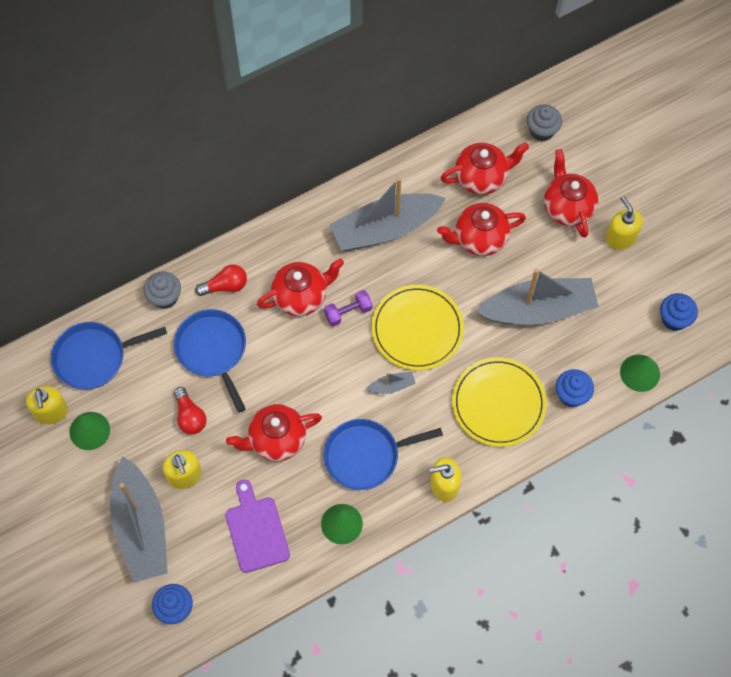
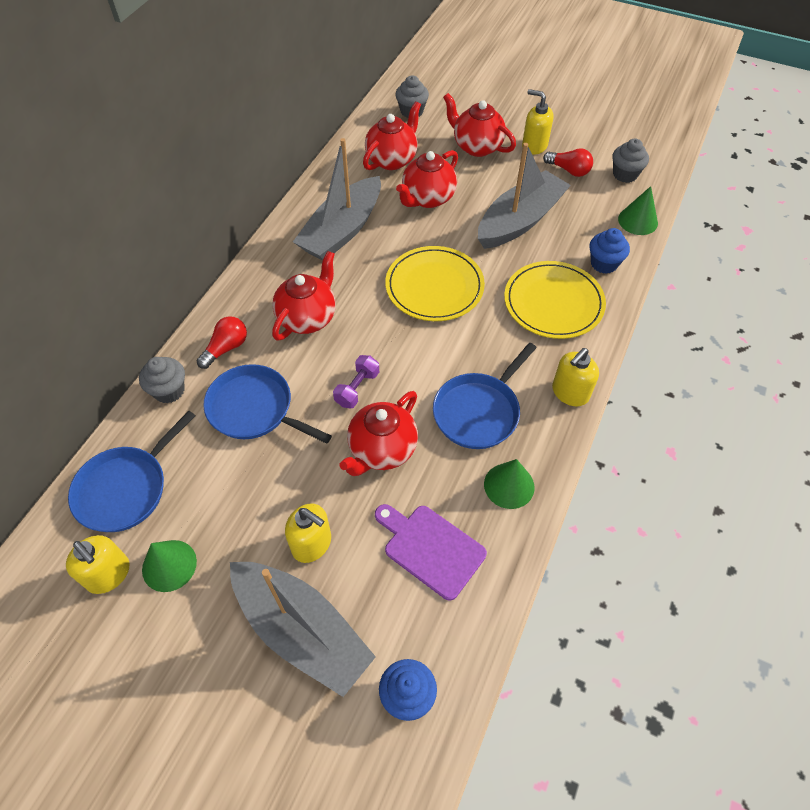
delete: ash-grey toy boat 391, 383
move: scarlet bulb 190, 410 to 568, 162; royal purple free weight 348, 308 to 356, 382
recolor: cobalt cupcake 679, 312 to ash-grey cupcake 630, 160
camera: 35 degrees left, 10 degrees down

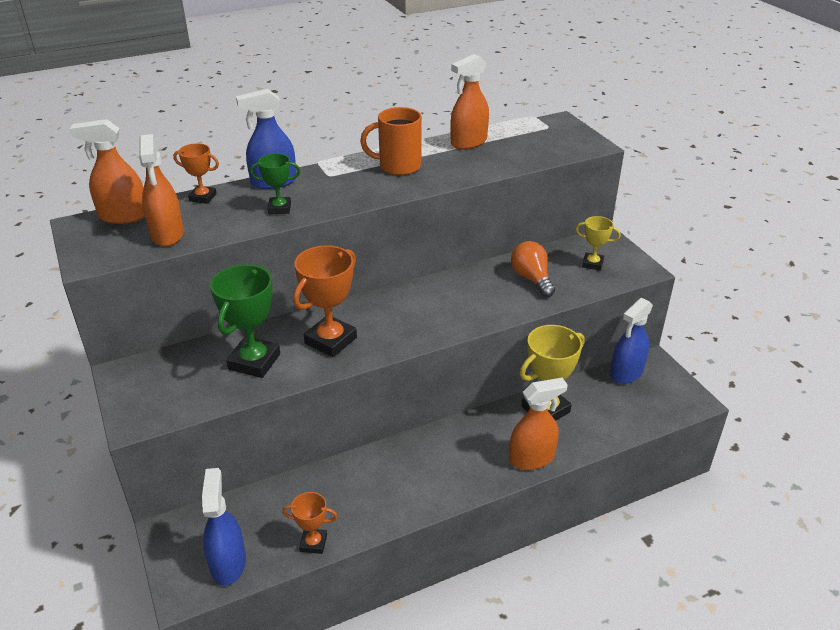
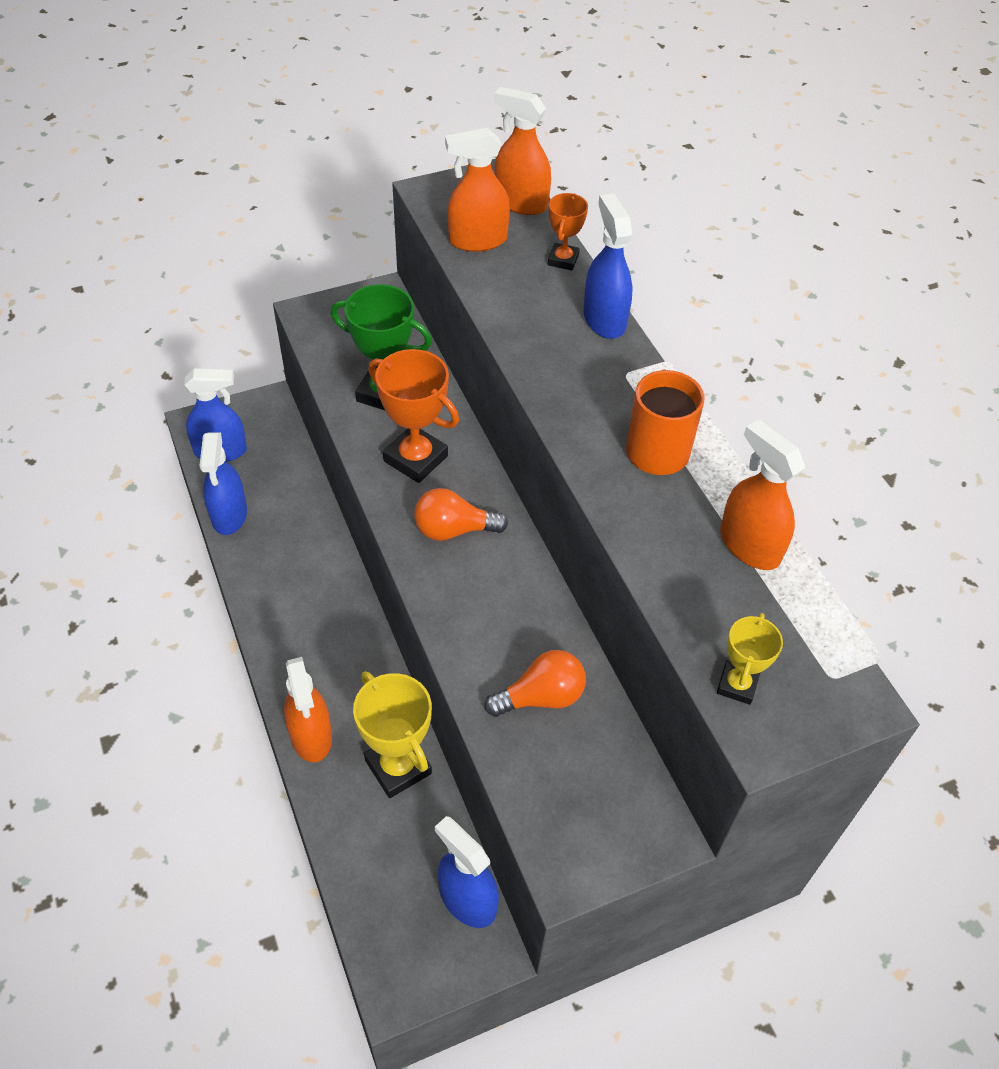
delete: green prize cup 275, 184
insert: bright orange bulb 461, 514
move: golden prize cup 597, 243 to 750, 659
replace: bright orange prize cup 310, 523 to cobalt sprayer 223, 483
rotate: bright orange sprayer 107, 171 = 522, 151 60 degrees counterclockwise
camera: 90 degrees right, 15 degrees up

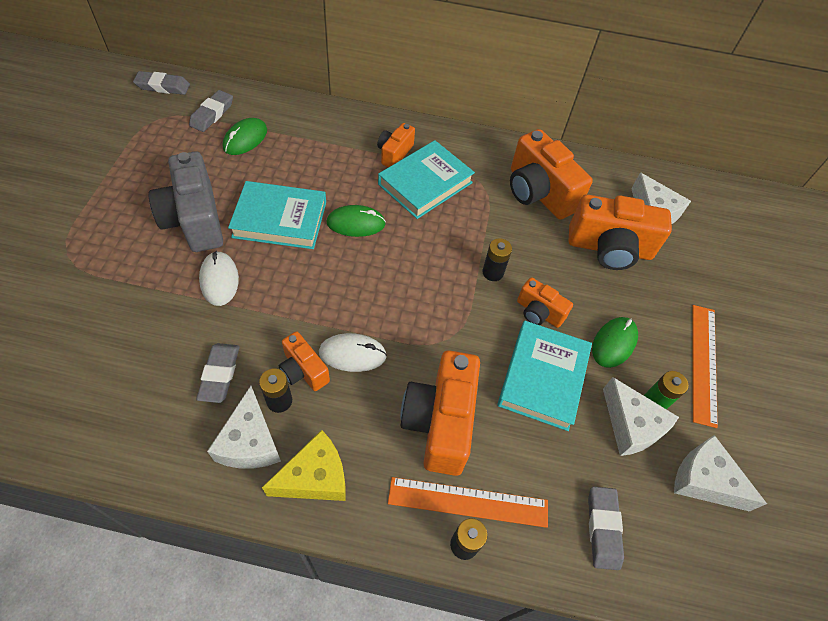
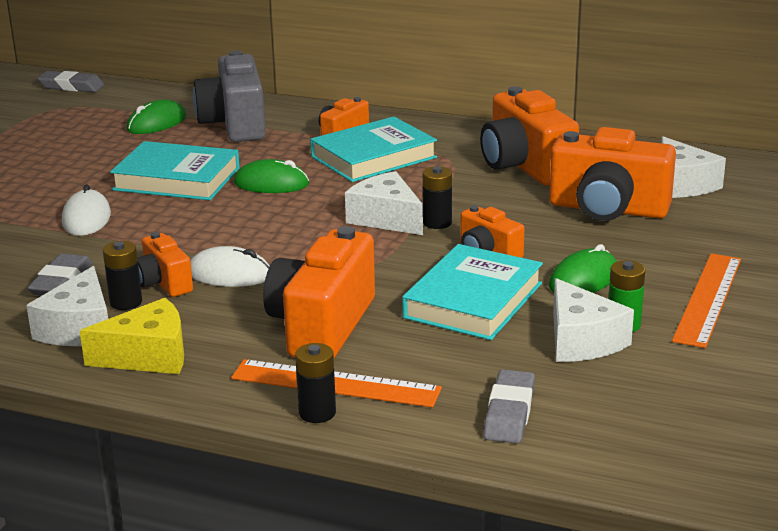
delete: ash-grey pencil eraser 211, 111
move: ash-grey camera 185, 201 to 229, 96; pure white cheese wedge 720, 473 to 384, 203
camera: 15 degrees right, 30 degrees down

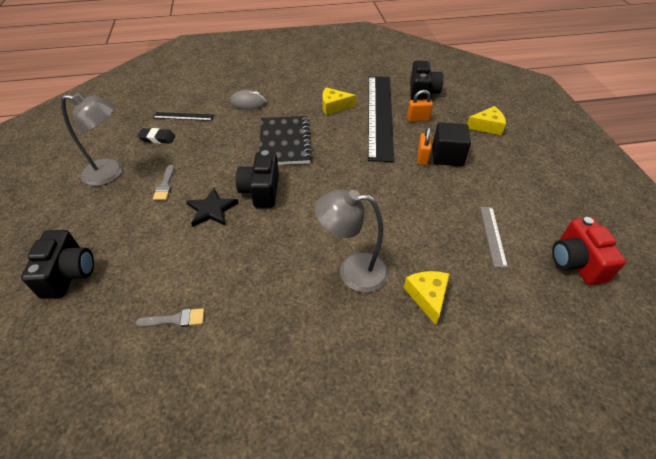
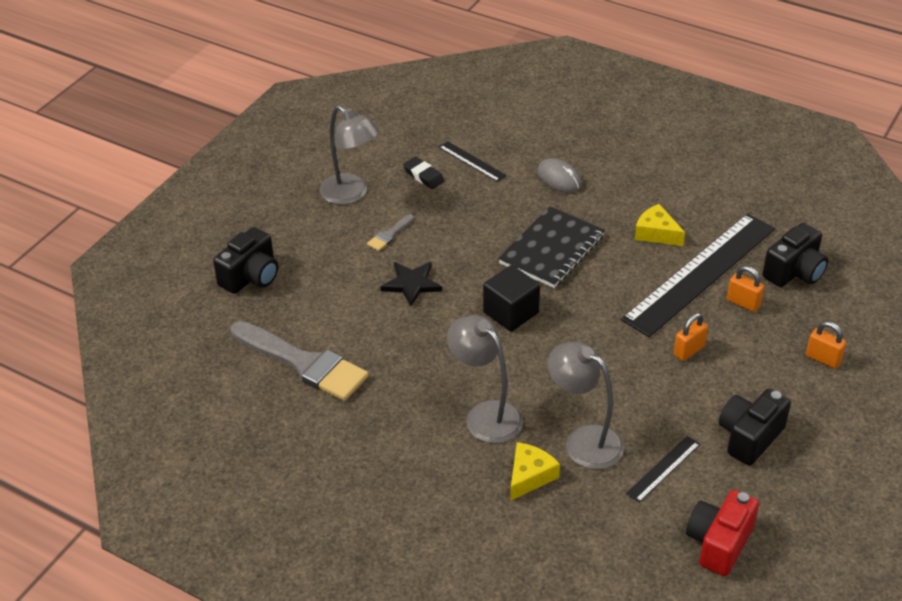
insert: ash-grey lamp 586, 405
move: ebony camera 257, 179 to 755, 427; ebony cube 451, 144 to 511, 298
replace: golden cheese wedge 486, 120 to bright orange padlock 826, 345
recolor: ash-grey ruler 494, 237 to ebony ruler 663, 469
resize: ash-grey brush 170, 317 = 300, 361 x2.33
camera: 40 degrees right, 5 degrees down

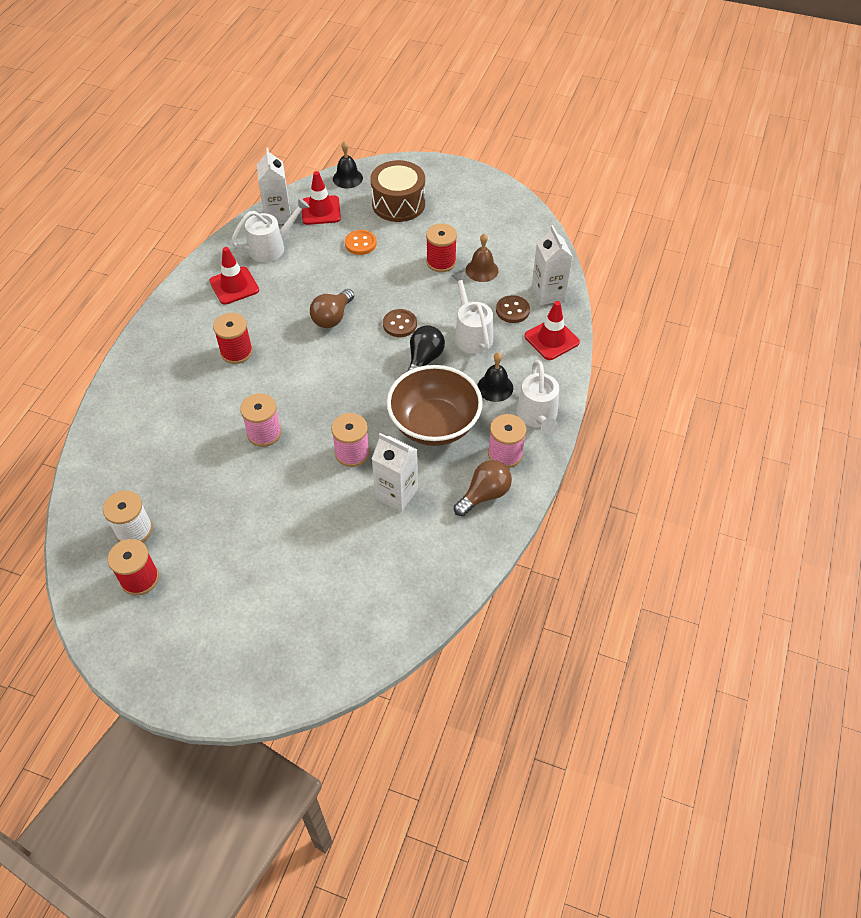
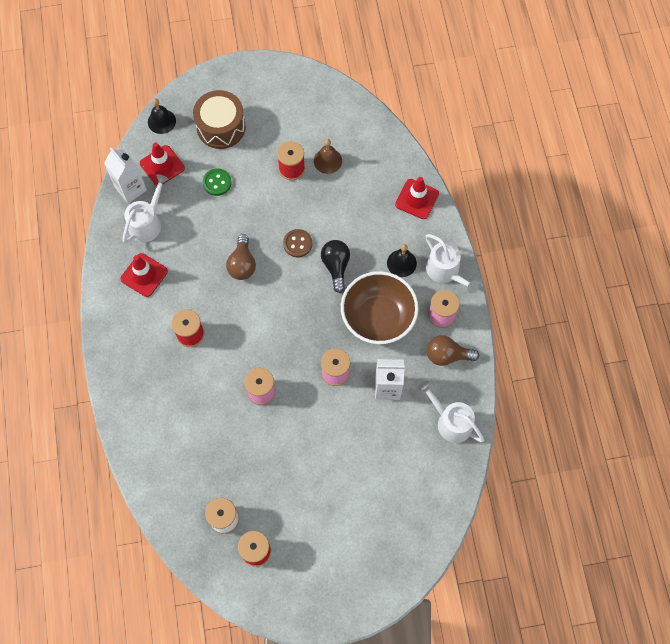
delete: dark brown shirt button 513, 309; pure white carton 552, 265
move: pure white watering pot 472, 313 to 451, 411
recolor: bright orange shirt button 361, 242 to green shirt button 217, 182
rotate: dark brown bulb 483, 488 = 453, 350 105 degrees counterclockwise
camera: 30 degrees left, 15 degrees up

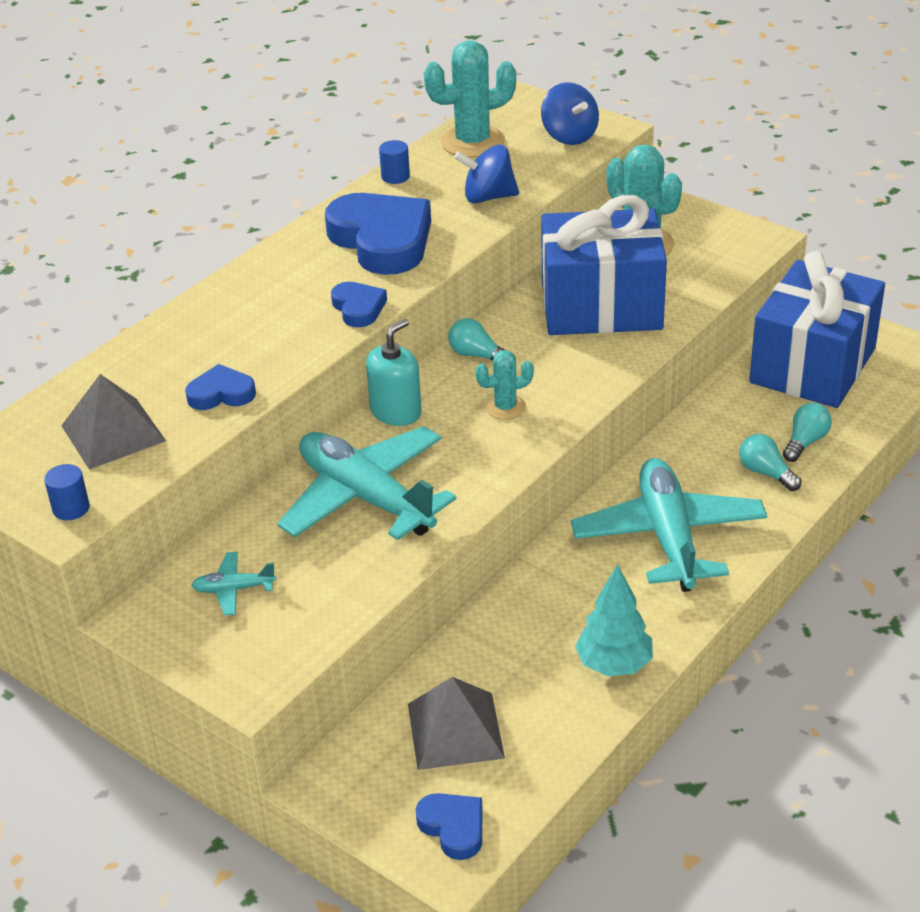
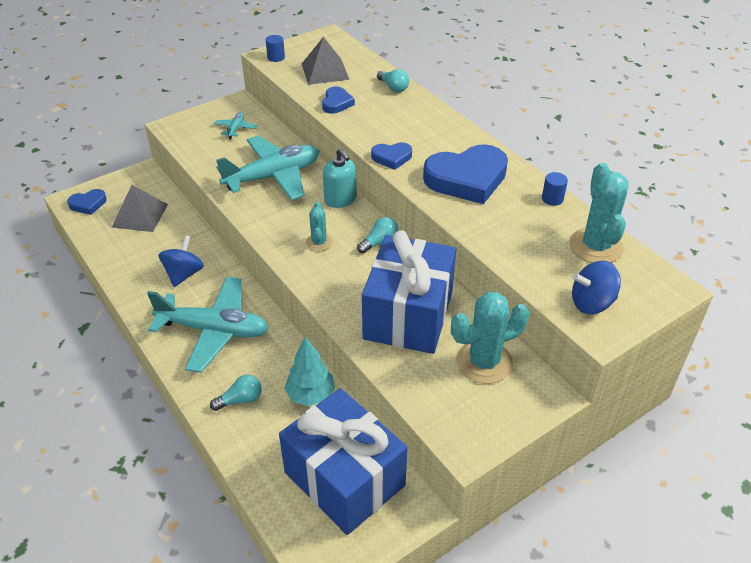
move: cobalt spinning top 486, 174 to 181, 261; turquoise toy tree 614, 620 to 309, 371; turquoise bulb 807, 432 to 393, 80
camera: 105 degrees right, 5 degrees up

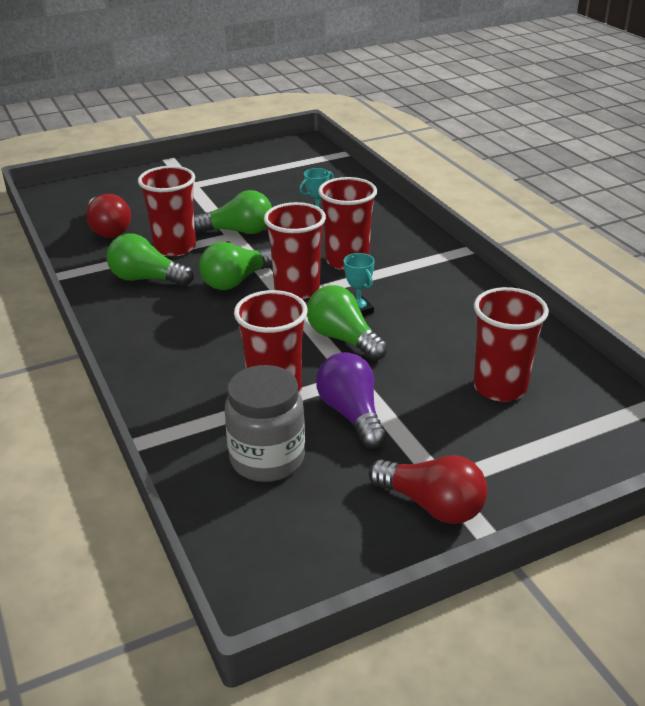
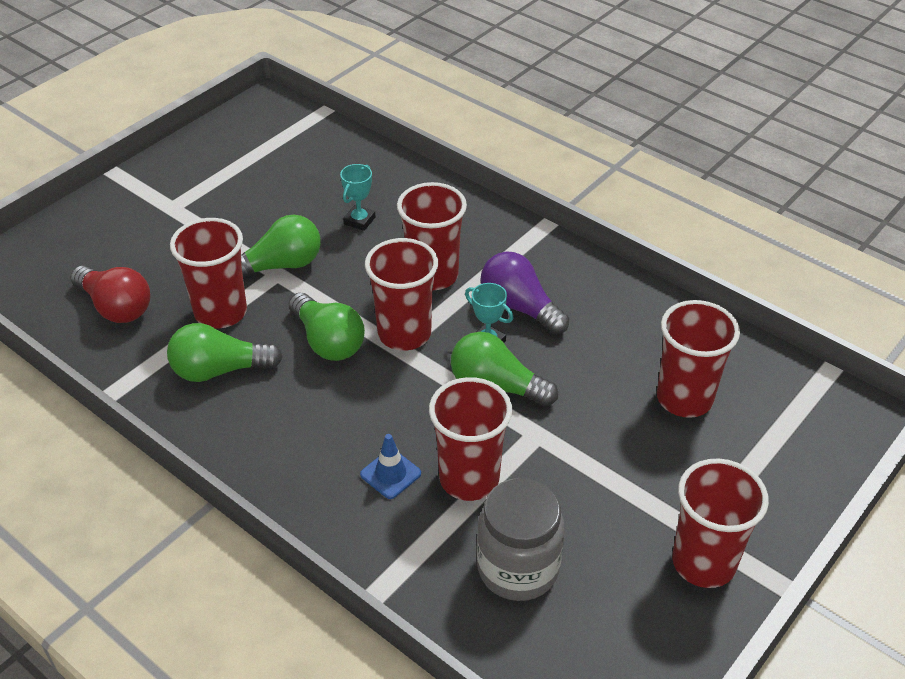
insert: cobalt traffic cone 390, 466
move: royal purple bulb 351, 400 to 524, 293
replace: scarlet bulb 428, 489 to scarlet tumbler 720, 523
rotate: green bulb 235, 266 = 327, 327 60 degrees counterclockwise
camera: 25 degrees left, 10 degrees up

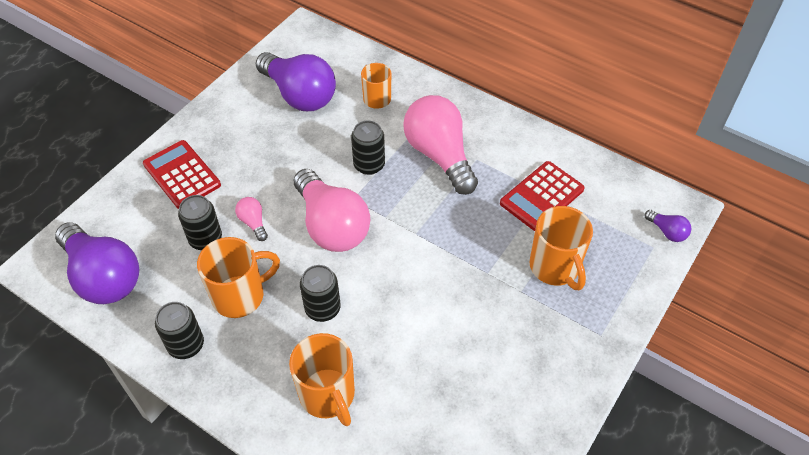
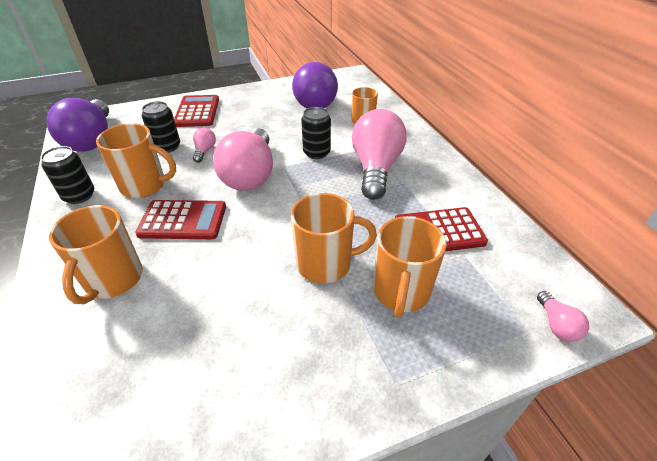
insert: bright orange coffee mug 334, 238
replace: ebony can 320, 293 to scarlet calculator 180, 219
recolor: royal purple bulb 668, 226 to rose-pink bulb 563, 316
camera: 35 degrees right, 10 degrees down

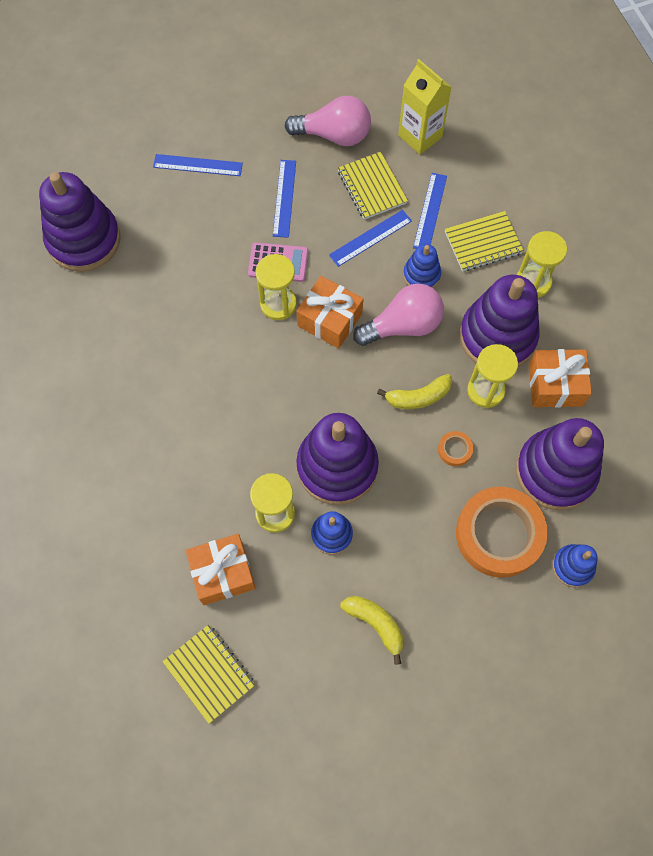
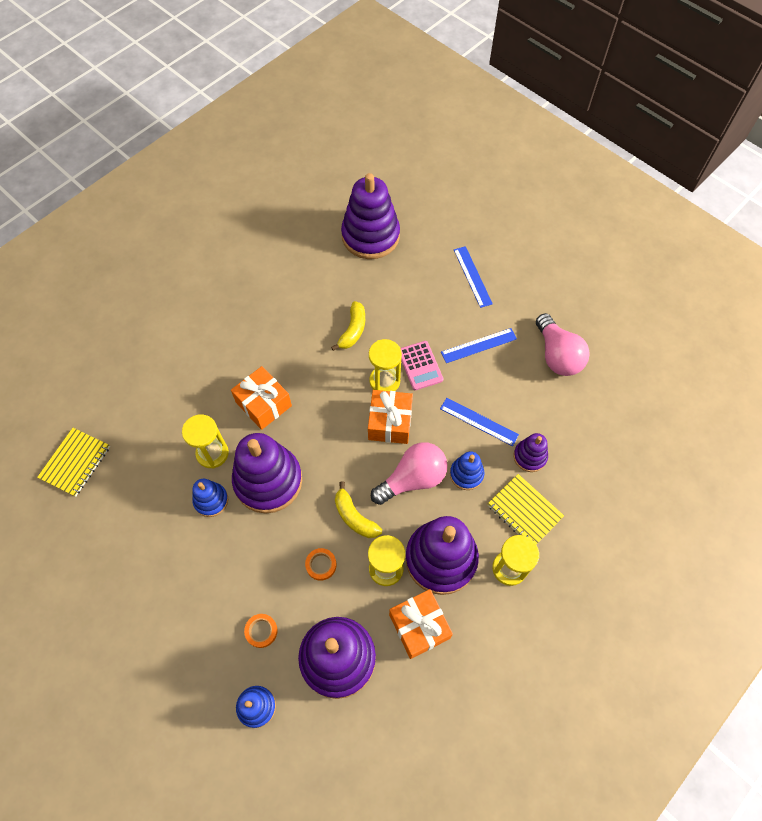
delete: golden notepad 373, 186; golden carton 425, 106
move: bright orange wrapped gift 221, 569 to 261, 398; golden banana fruit 372, 630 to 348, 326
replace: cobalt ruler 430, 211 to royal purple stacking toy 530, 452
rotate: rose-pink bulb 398, 314 = 409, 473 75 degrees counterclockwise
resize: bright orange sticky tape 502, 532 = 261, 631 x0.41
camera: 65 degrees right, 5 degrees down

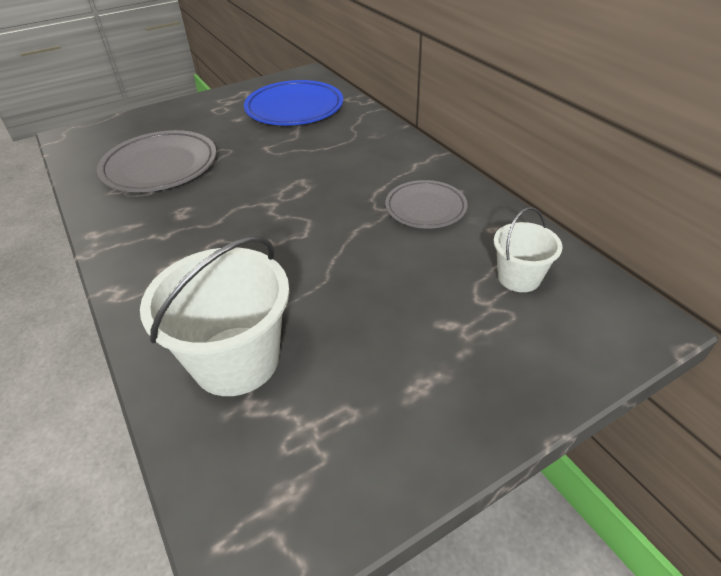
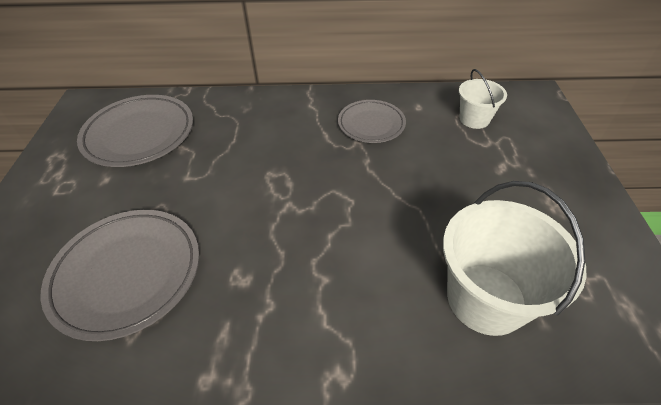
recolor: cobalt dinner plate 293, 102 to ash-grey dinner plate 135, 131
camera: 60 degrees left, 5 degrees up

